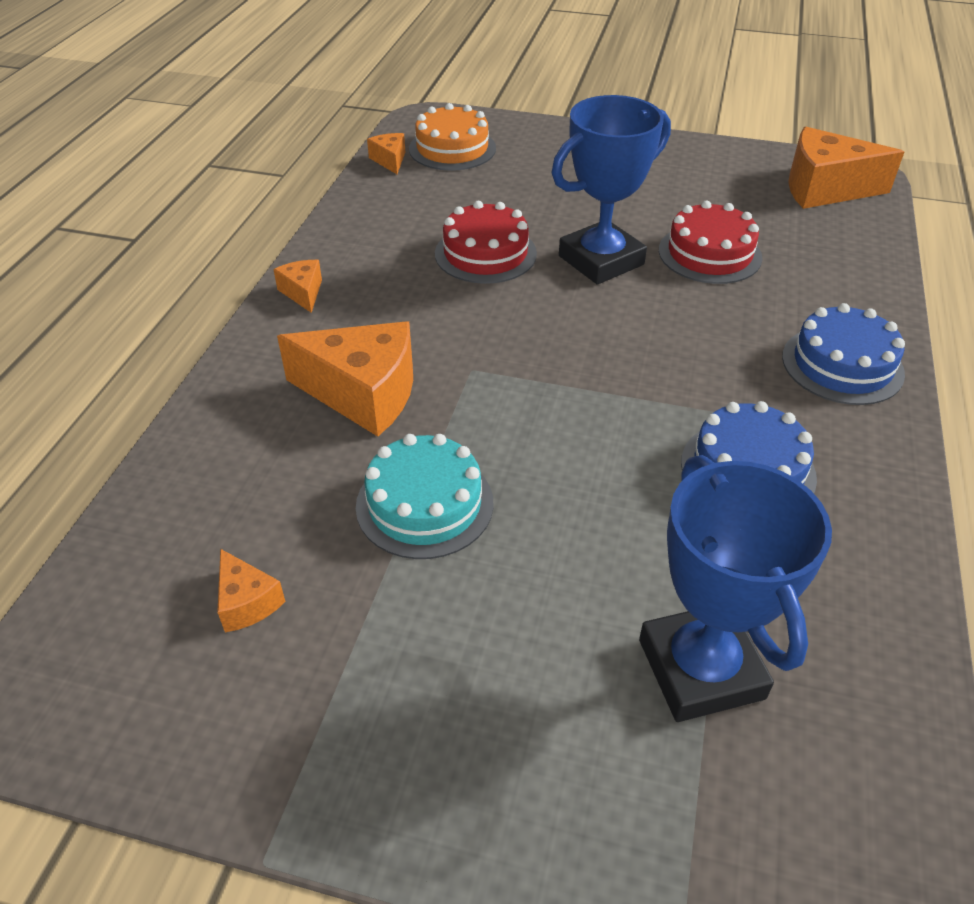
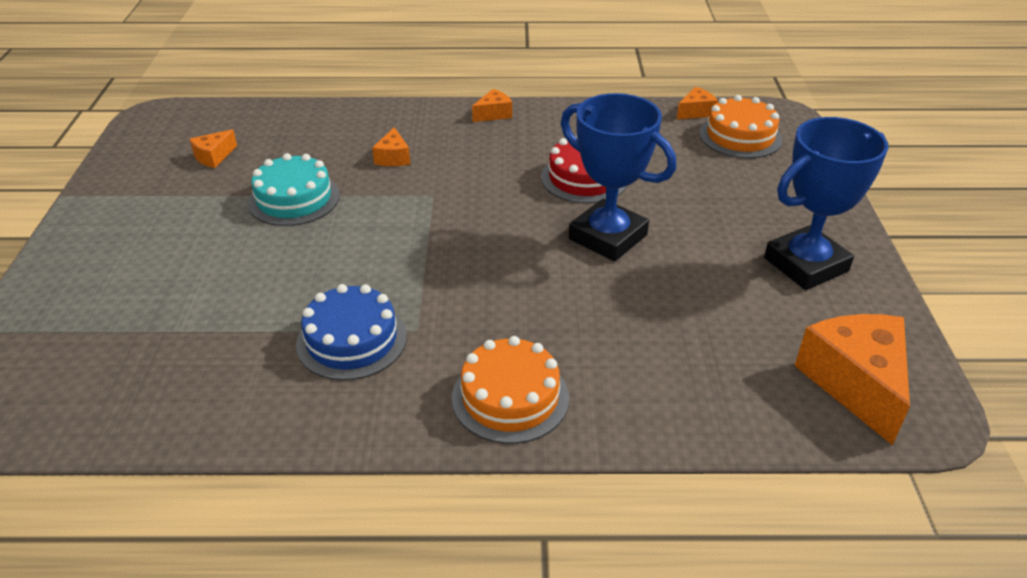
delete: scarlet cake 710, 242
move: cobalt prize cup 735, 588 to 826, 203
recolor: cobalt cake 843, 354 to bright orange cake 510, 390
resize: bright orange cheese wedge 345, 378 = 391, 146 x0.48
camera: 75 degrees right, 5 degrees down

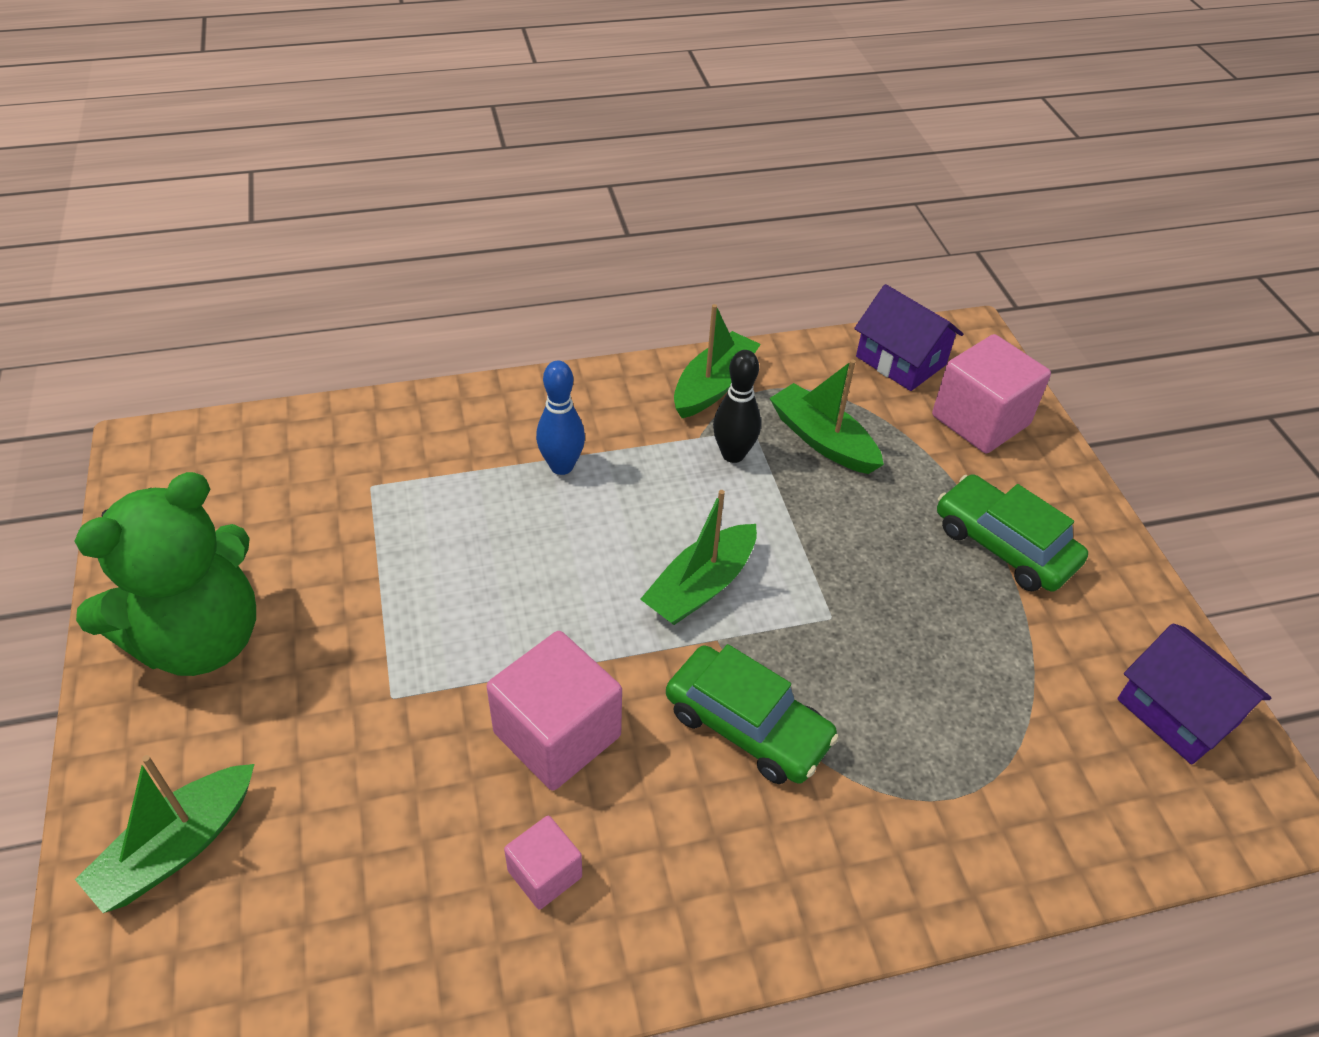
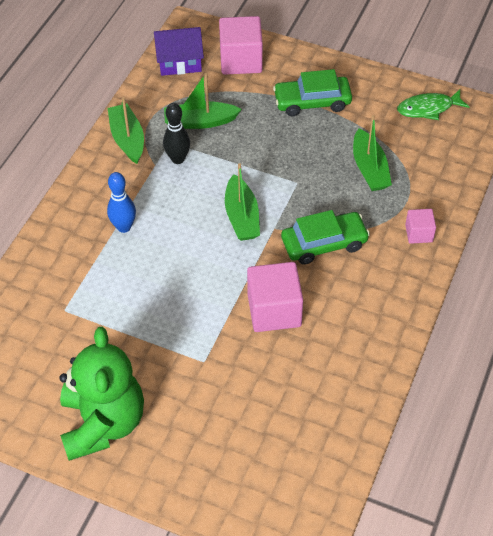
move: green toy boat 164, 834 to 372, 153; rose-pink cube 543, 863 to 420, 226
replace: royal purple cottage 1194, 694 to green toy fish 433, 104
camera: 50 degrees left, 5 degrees up

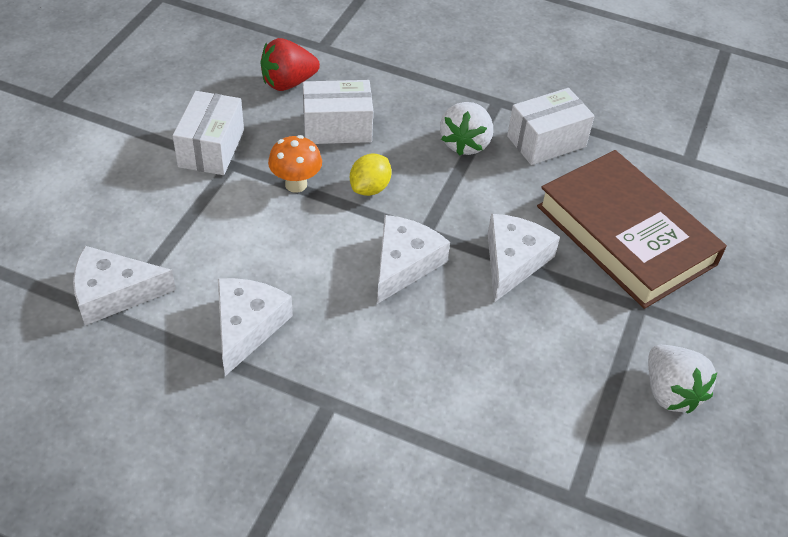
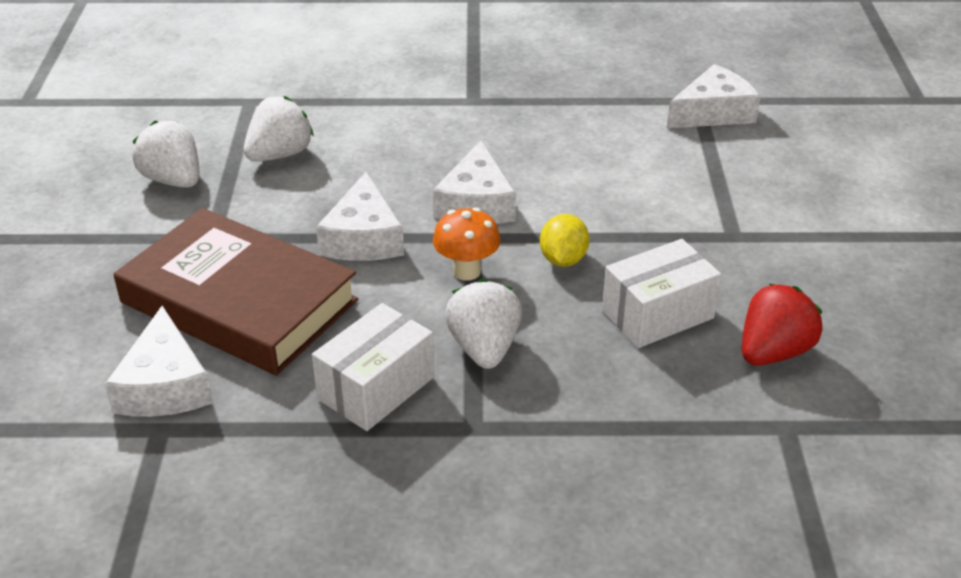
delete: pure white box 208, 133
insert: pure white berry 279, 129
move: pure white cheese wedge 255, 327 to 158, 361; bright orange mushroom 295, 164 to 467, 243
camera: 160 degrees right, 10 degrees down

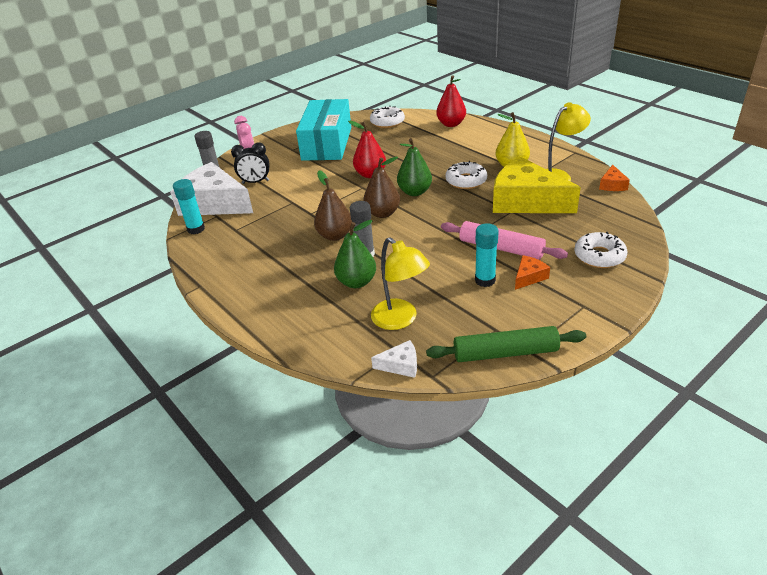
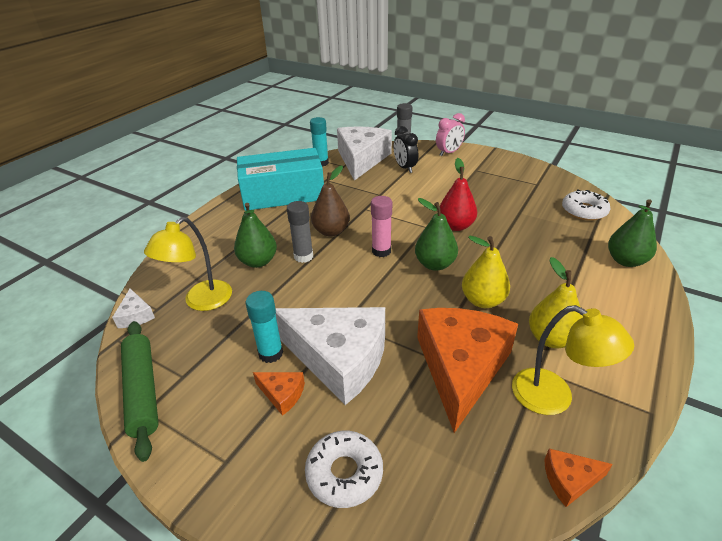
move: turquoise box 323, 130 to 280, 179
replace: dark brown pear 381, 187 to rose-pink glue stick 381, 226; rose-pink pastry roller 504, 240 to pure white cheese wedge 330, 356; pure white doughnut 466, 175 to golden pear 486, 272
recolor: scarlet pear 451, 101 to green pear 632, 233; golden cheese wedge 537, 185 to bright orange cheese wedge 467, 370
camera: 70 degrees right, 0 degrees up

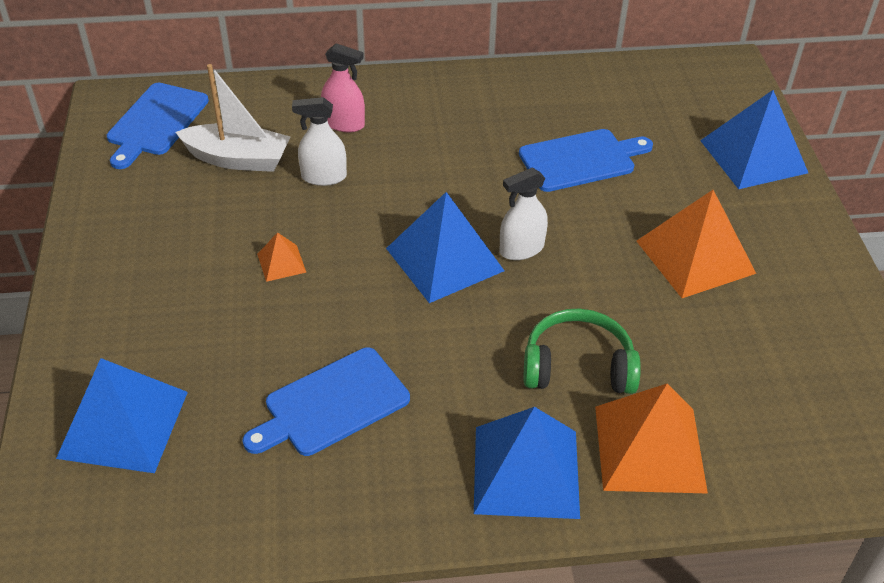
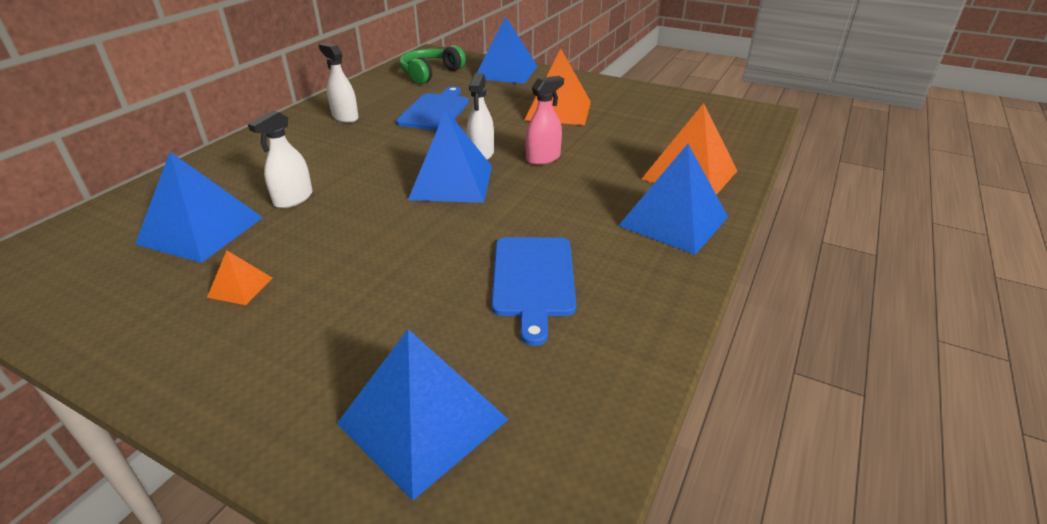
delete: cobalt chopping board 158, 126
insert: pure white sprayer 338, 83
move: bright orange pyramid 281, 257 to 239, 278; rose-pink sprayer 343, 87 to 544, 120; green headphones 582, 351 to 432, 64
replace: pure white toy boat 233, 118 to cobalt pyramid 199, 207
camera: 55 degrees left, 10 degrees down

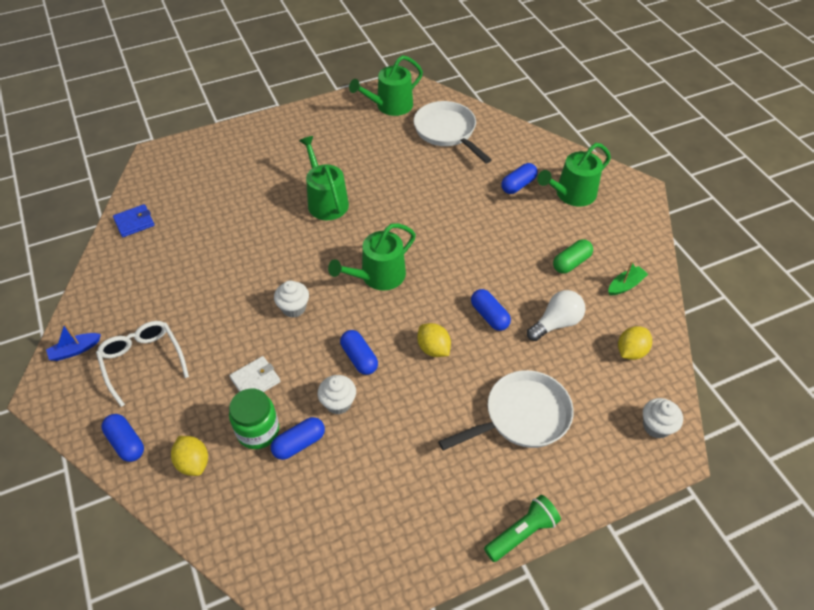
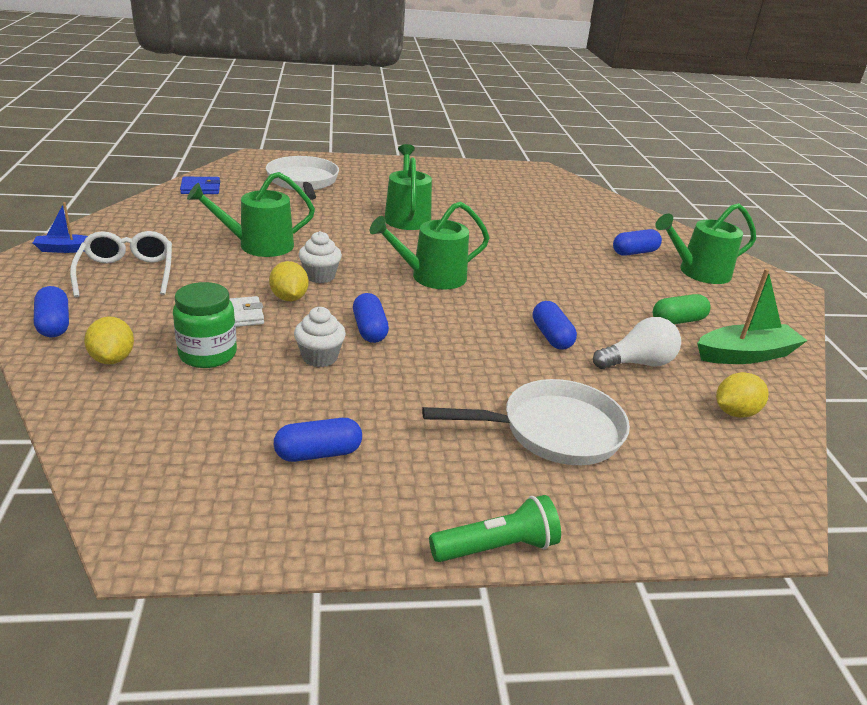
delete: pure white cupcake 663, 418
move: cobalt pill 298, 438 to 318, 440; green watering pot 386, 85 to 251, 214; pure white pan 453, 132 to 302, 178; golden toy lemon 434, 340 to 289, 281
resize: green toy boat 628, 278 = 752, 316 x1.77
camera: 15 degrees right, 20 degrees down

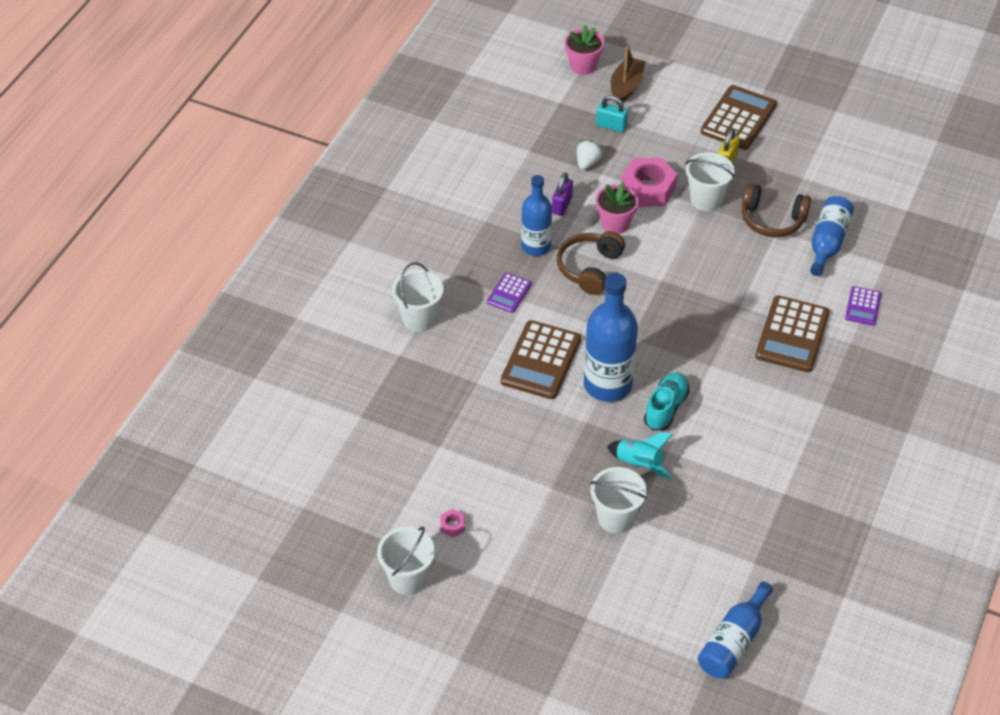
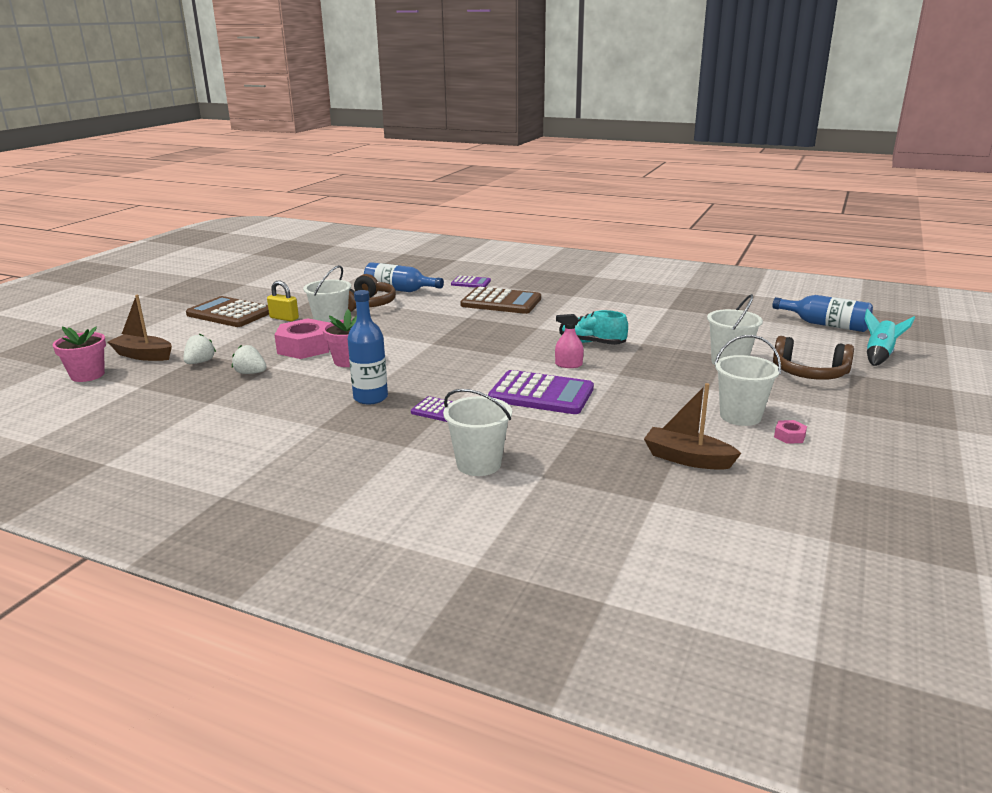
delete: royal purple padlock 562, 194
insert: dark brown toy boat 692, 426
move: pure white pail 406, 561 to 748, 380; dark brown headphones 591, 263 to 813, 358; turquoise spaceship 640, 456 to 890, 337
replace: cobalt drink bottle 611, 337 to rose-pink sprayer 569, 341; turquoise padlock 612, 113 to pure white berry 199, 348
recolor: dark brown calculator 541, 359 to royal purple calculator 541, 392
camera: 90 degrees left, 25 degrees down

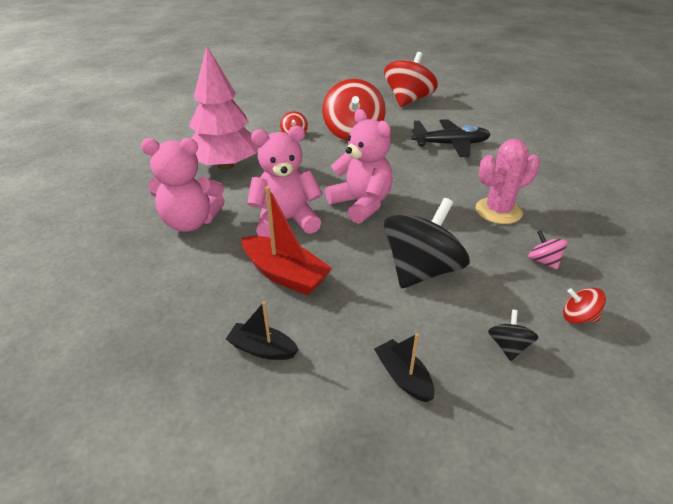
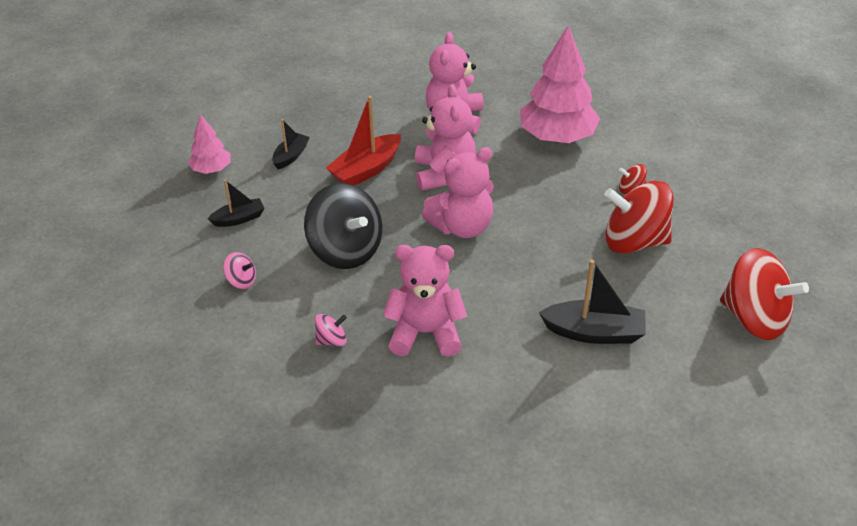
delete: scarlet spinning top 584, 306
insert: rose-pink toy tree 209, 144
replace: ebony toy plane 451, 138 to ebony toy boat 592, 302; rose-pink cactus 508, 181 to rose-pink stuffed bear 425, 301
recolor: ebony spinning top 513, 335 to rose-pink spinning top 239, 270
camera: 100 degrees right, 5 degrees up

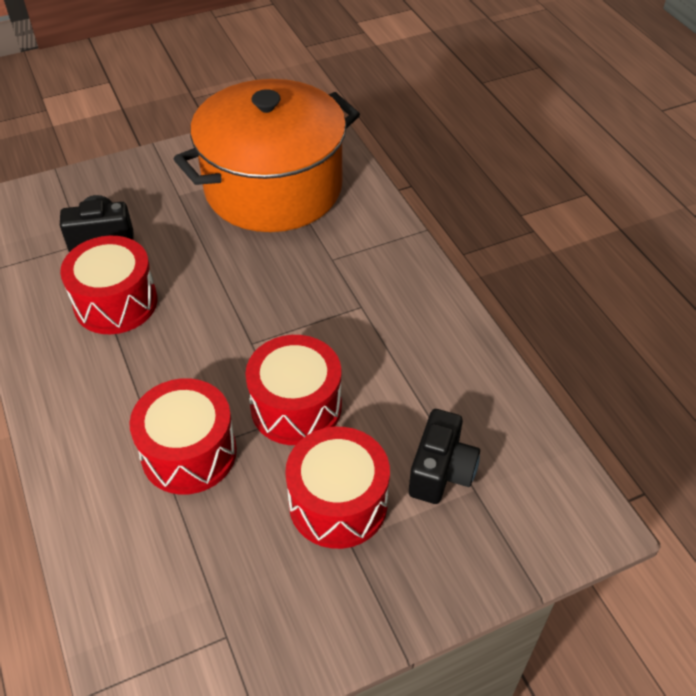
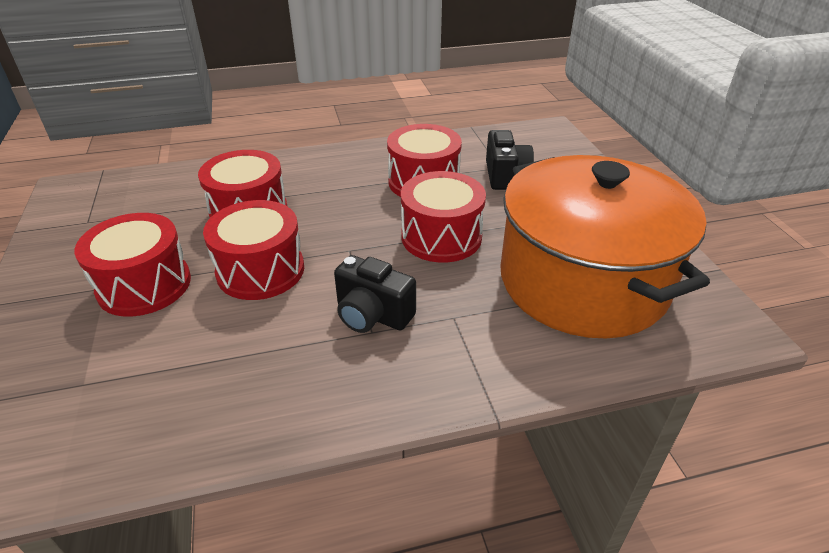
insert: scarlet snare drum 443, 216
move: ebony camera 444, 456 to 375, 294
camera: 100 degrees right, 10 degrees down

